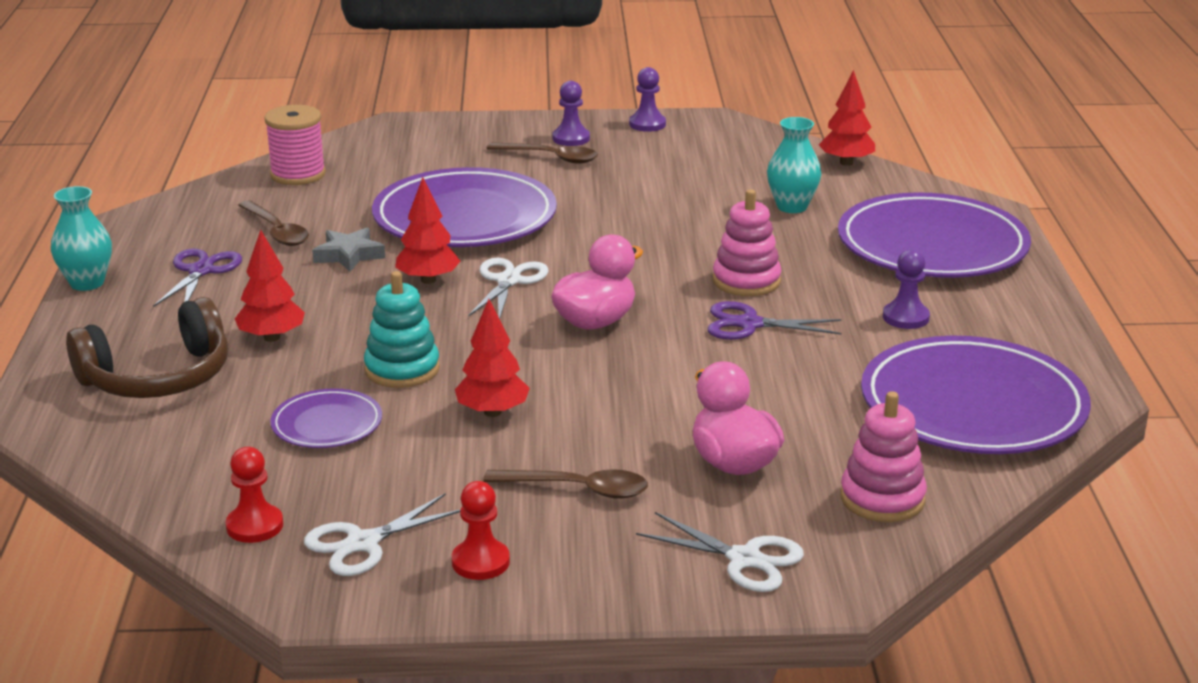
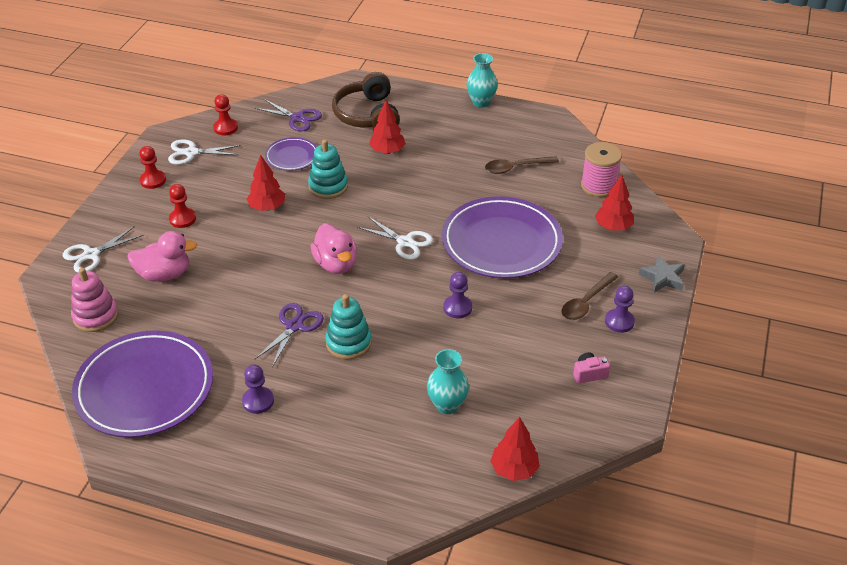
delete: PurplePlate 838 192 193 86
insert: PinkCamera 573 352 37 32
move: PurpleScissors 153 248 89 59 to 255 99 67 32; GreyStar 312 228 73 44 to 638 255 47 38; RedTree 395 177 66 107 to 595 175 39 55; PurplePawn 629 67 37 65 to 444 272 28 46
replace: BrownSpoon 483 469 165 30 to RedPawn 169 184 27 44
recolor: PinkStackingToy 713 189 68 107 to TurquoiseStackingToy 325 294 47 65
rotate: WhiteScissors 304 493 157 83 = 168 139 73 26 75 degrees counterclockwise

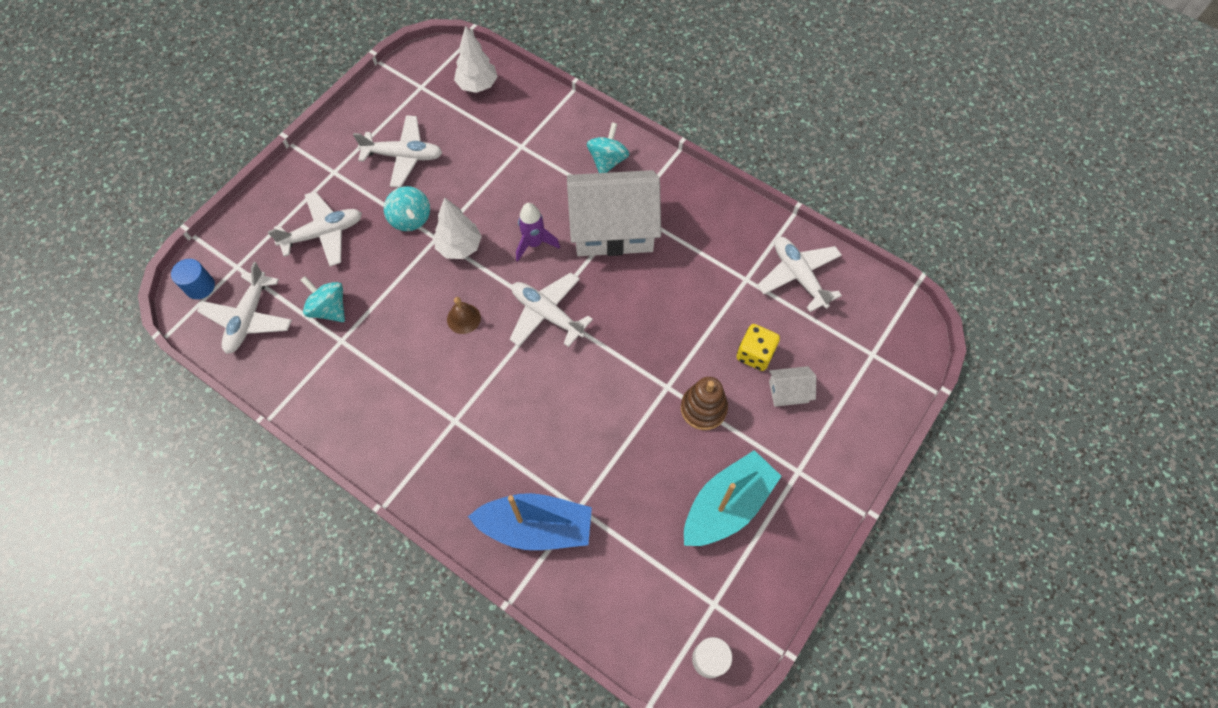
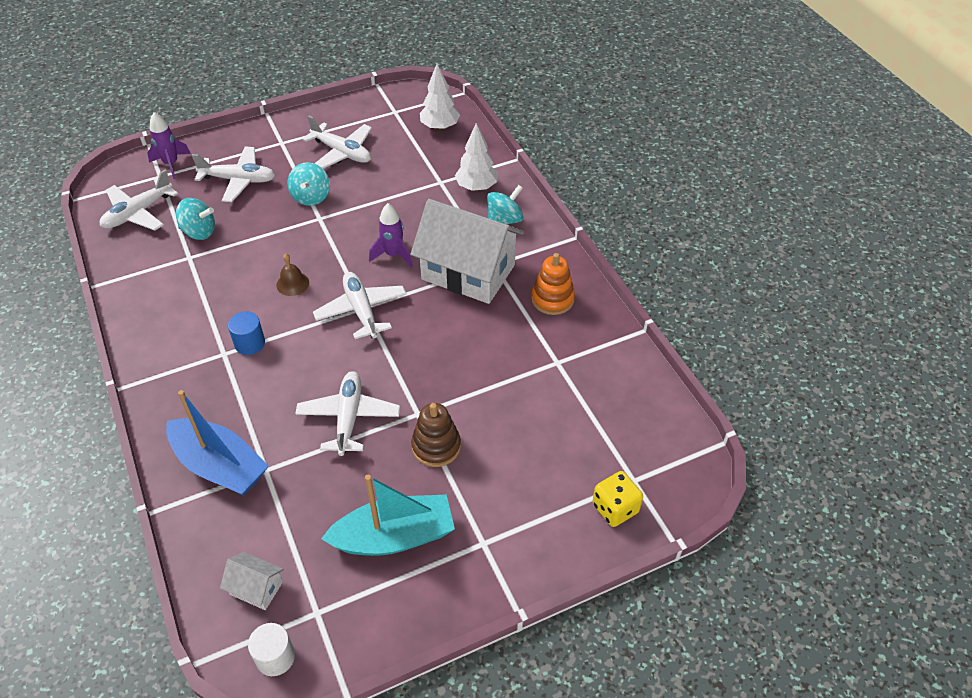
insert: PurpleRocket 147 112 44 67; OrangeStackingToy 531 253 44 62
move: BlueCylinder 171 259 44 40 to 228 311 37 44; WhiteTree 434 197 48 62 to 455 123 43 68; YellowDice 737 324 43 47 to 592 471 51 56; WhitePlane 757 237 85 75 to 295 371 105 85; WhiteHouse 769 366 47 41 to 220 552 64 58
rotate: TurquoiseSpinningTop 301 276 44 46 = 176 198 39 42 120 degrees clockwise

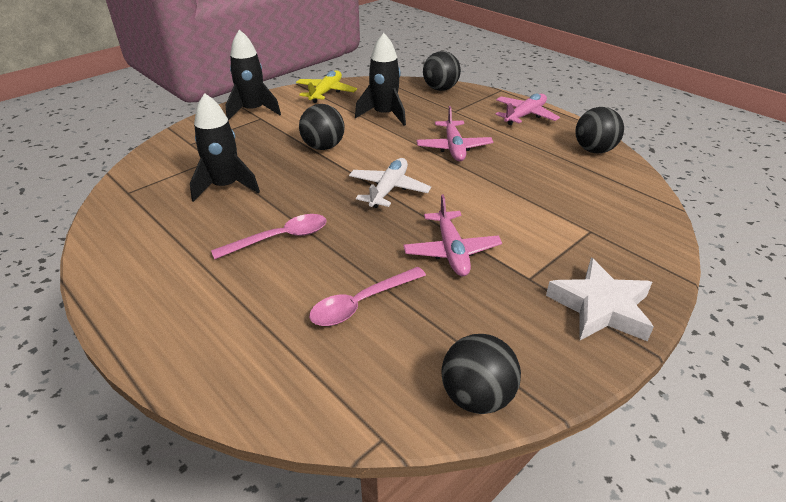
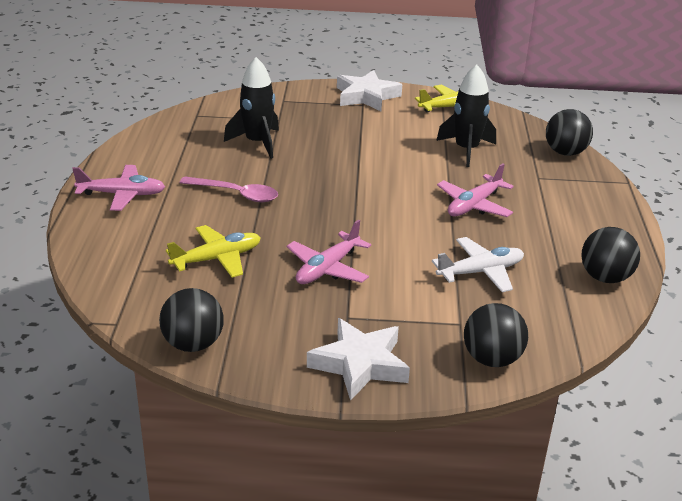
move: BlackBall 299 104 46 46 to 464 303 64 64; WhitePlane 349 158 82 50 to 432 237 92 55; PinkPlane 495 94 65 31 to 72 165 93 46
replace: BlackRocket 226 29 55 92 to WhiteStar 337 70 65 41; PinkSpoon 309 267 117 59 to YellowPlane 166 225 95 52

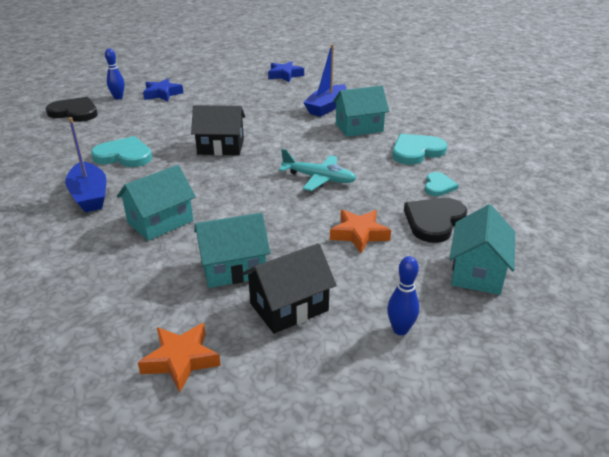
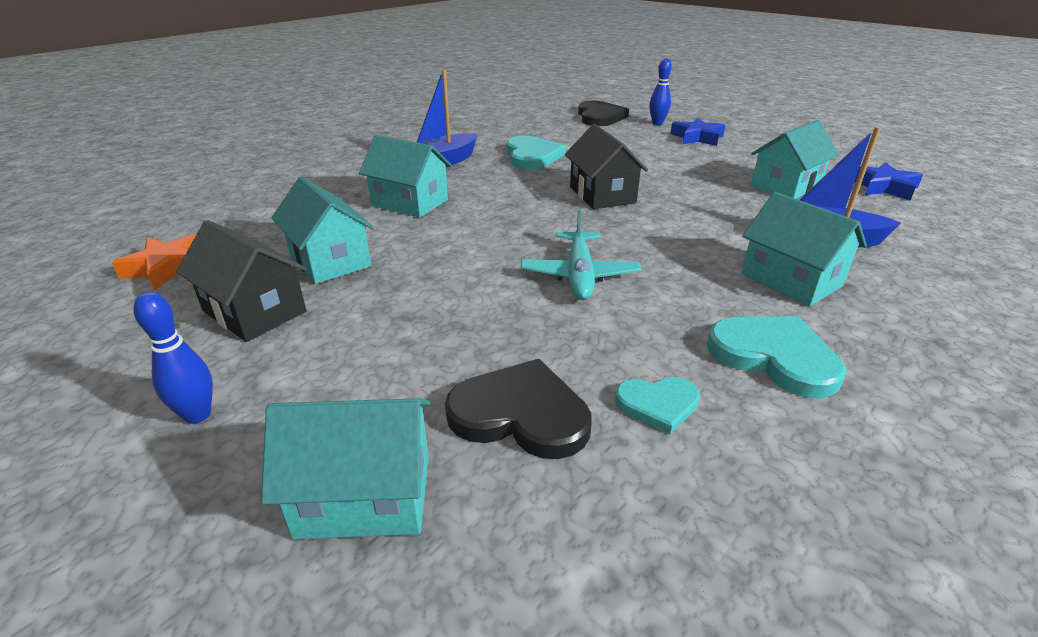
delete: OrangeStar 330 210 61 43
insert: TurquoiseHouse 751 120 88 79

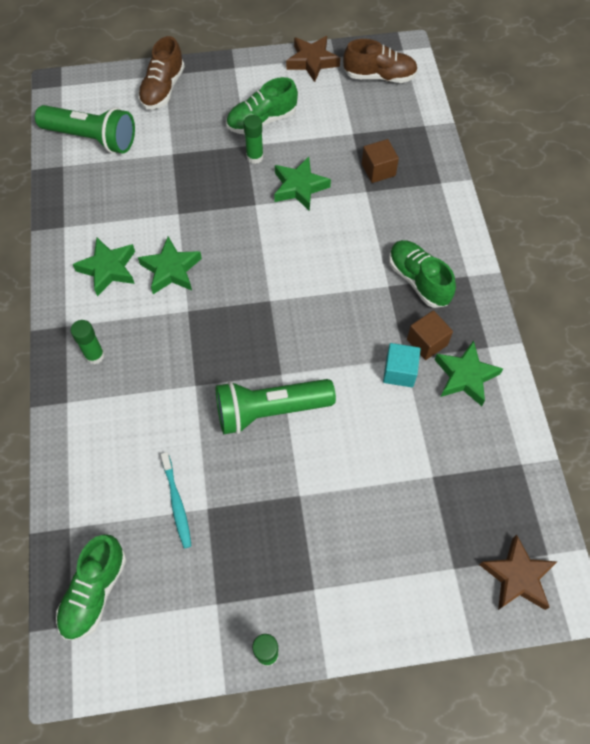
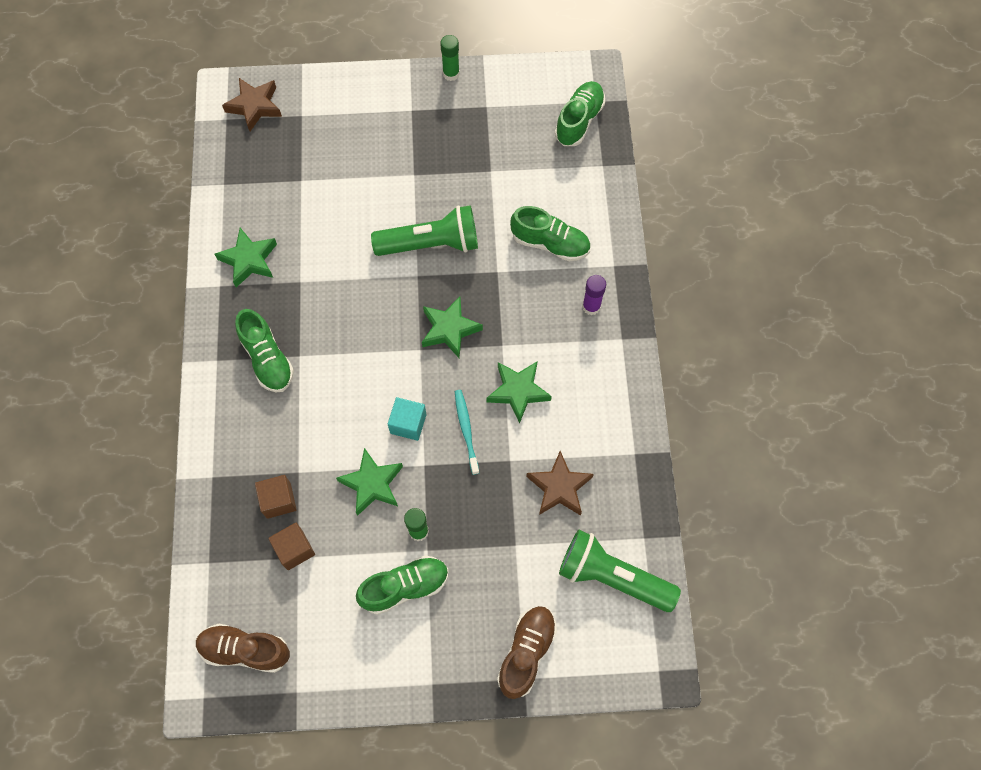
insert: GreenShoe 510 206 80 56
move: GreenStar 73 237 62 59 to 422 297 61 61; TurquoiseToothbrush 161 452 31 97 to 455 390 24 85; BrownStar 286 36 54 46 to 526 451 68 65; TurquoiseCube 383 343 38 44 to 388 397 38 44; BrownCube 407 310 46 50 to 268 523 47 47
recolor: GreenGlueStick 71 320 34 44 to PurpleGlueStick 582 275 24 40

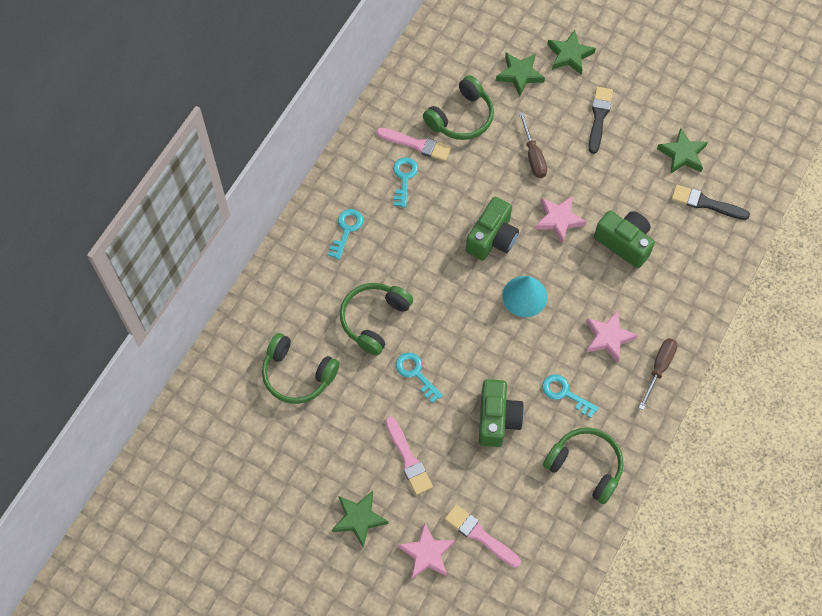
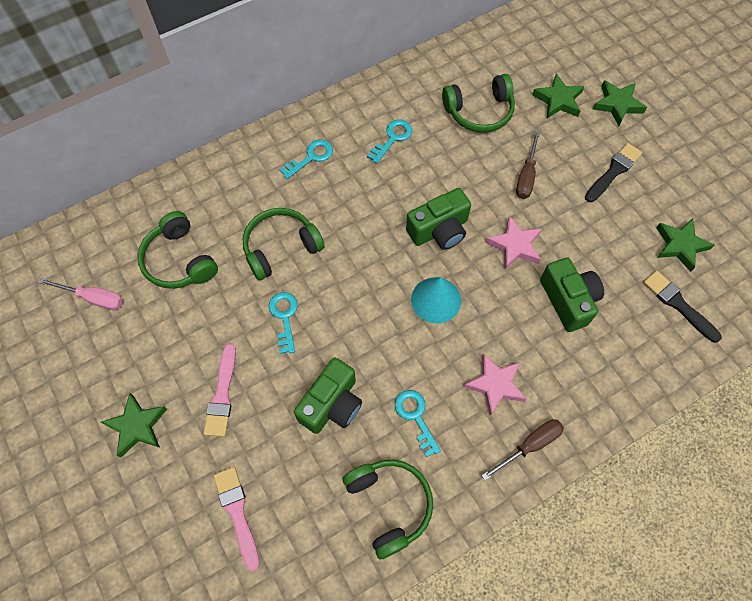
delete: PinkBrush 376 128 75 33; PinkStar 398 523 57 56
insert: PinkScrewdriver 39 278 84 32

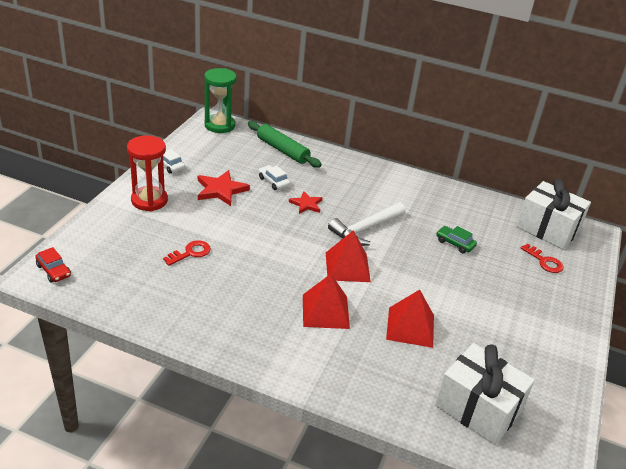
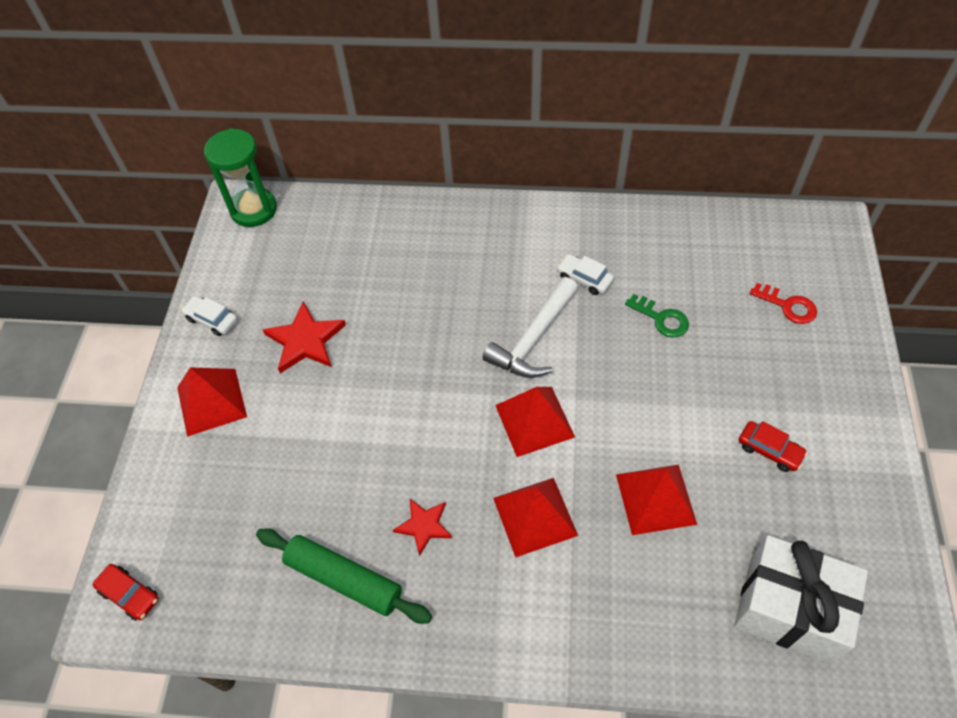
delete: RedKey 163 240 48 26; WhiteGift 516 178 75 71
insert: RedCar 739 421 69 51
move: GreenRollingPin 248 121 74 47 to 256 529 176 95; WhiteCar 258 165 32 25 to 557 254 57 41; RedStar 289 191 34 23 to 393 499 59 57
replace: RedHourglass 127 136 41 75 to RedPyramid 177 367 70 70; GreenCar 436 226 41 27 to GreenKey 625 294 64 44

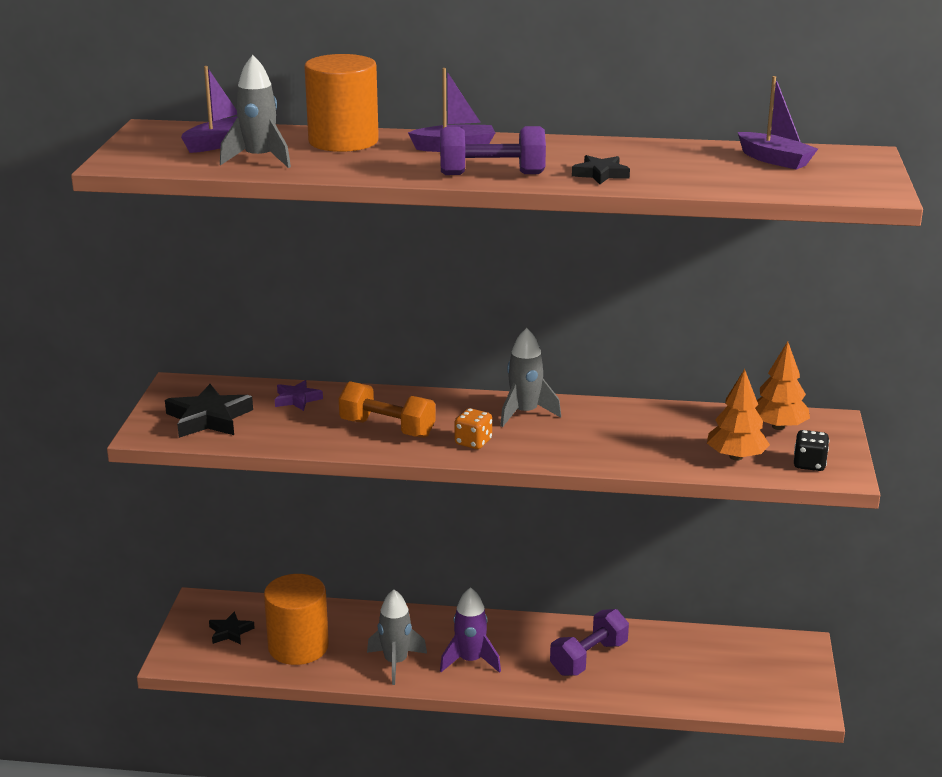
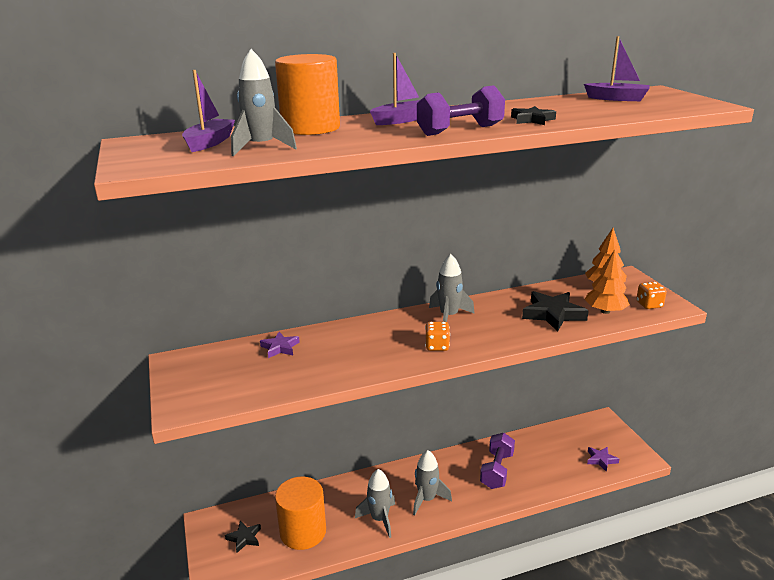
delete: OrangeDumbbell 339 381 97 57
insert: PurpleStar 587 447 32 25
move: BlackStar 165 384 88 54 to 522 291 67 41
recolor: PurpleRocket 440 587 61 86 to GreyRocket 413 450 39 65; BlackDice 794 430 35 41 to OrangeDice 636 282 31 27

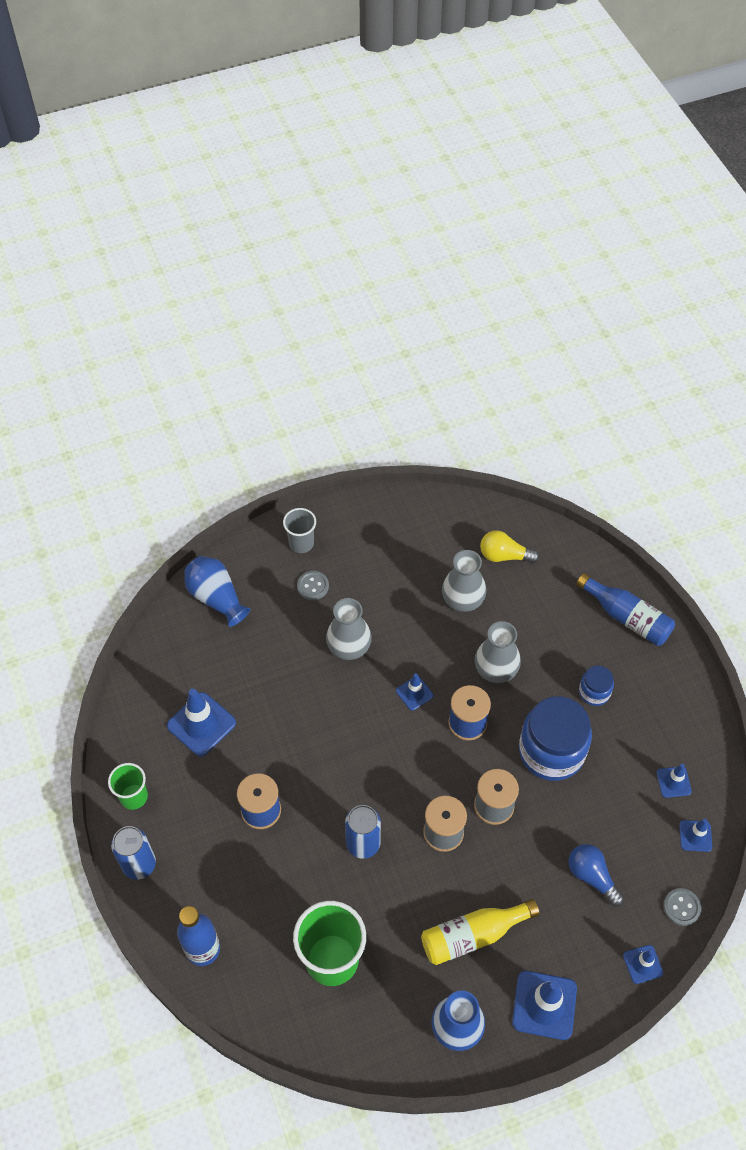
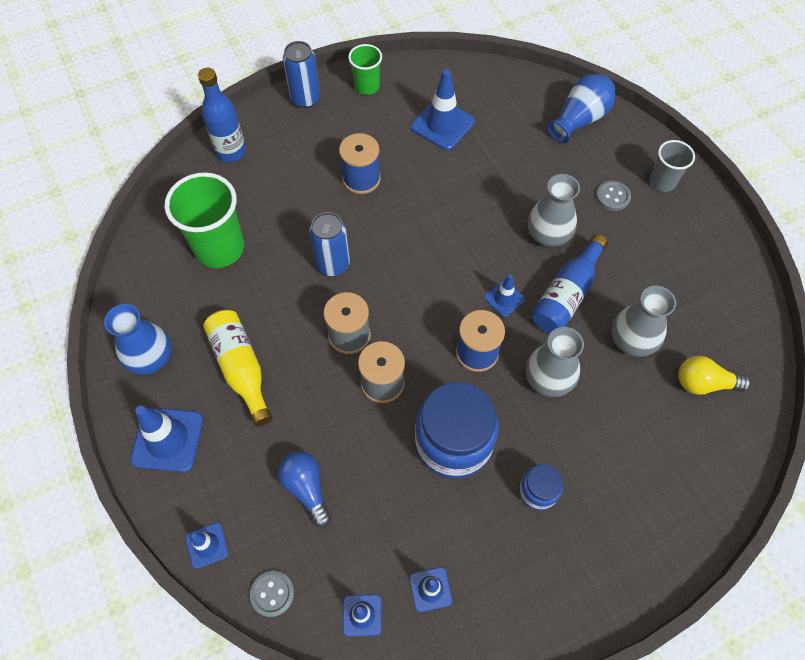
move: BlueBottle 576 573 99 73 to 532 234 76 99
rotate: YellowLightBulb 480 530 60 33 = 678 356 73 39 90 degrees counterclockwise; BlueLightBulb 568 844 56 62 = 278 451 53 77 75 degrees counterclockwise

